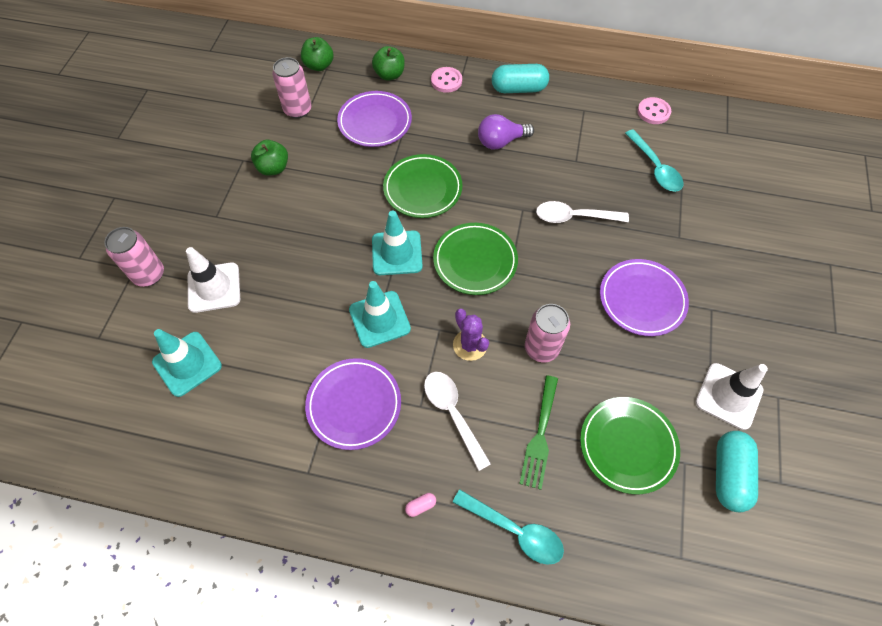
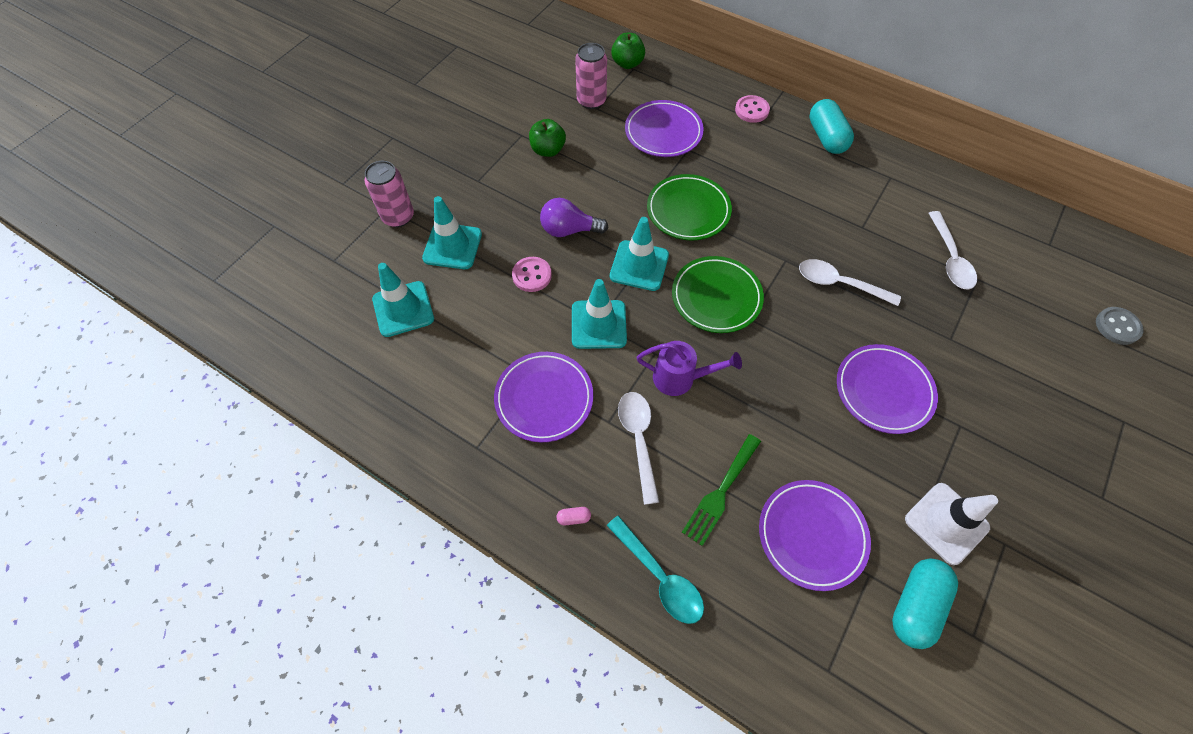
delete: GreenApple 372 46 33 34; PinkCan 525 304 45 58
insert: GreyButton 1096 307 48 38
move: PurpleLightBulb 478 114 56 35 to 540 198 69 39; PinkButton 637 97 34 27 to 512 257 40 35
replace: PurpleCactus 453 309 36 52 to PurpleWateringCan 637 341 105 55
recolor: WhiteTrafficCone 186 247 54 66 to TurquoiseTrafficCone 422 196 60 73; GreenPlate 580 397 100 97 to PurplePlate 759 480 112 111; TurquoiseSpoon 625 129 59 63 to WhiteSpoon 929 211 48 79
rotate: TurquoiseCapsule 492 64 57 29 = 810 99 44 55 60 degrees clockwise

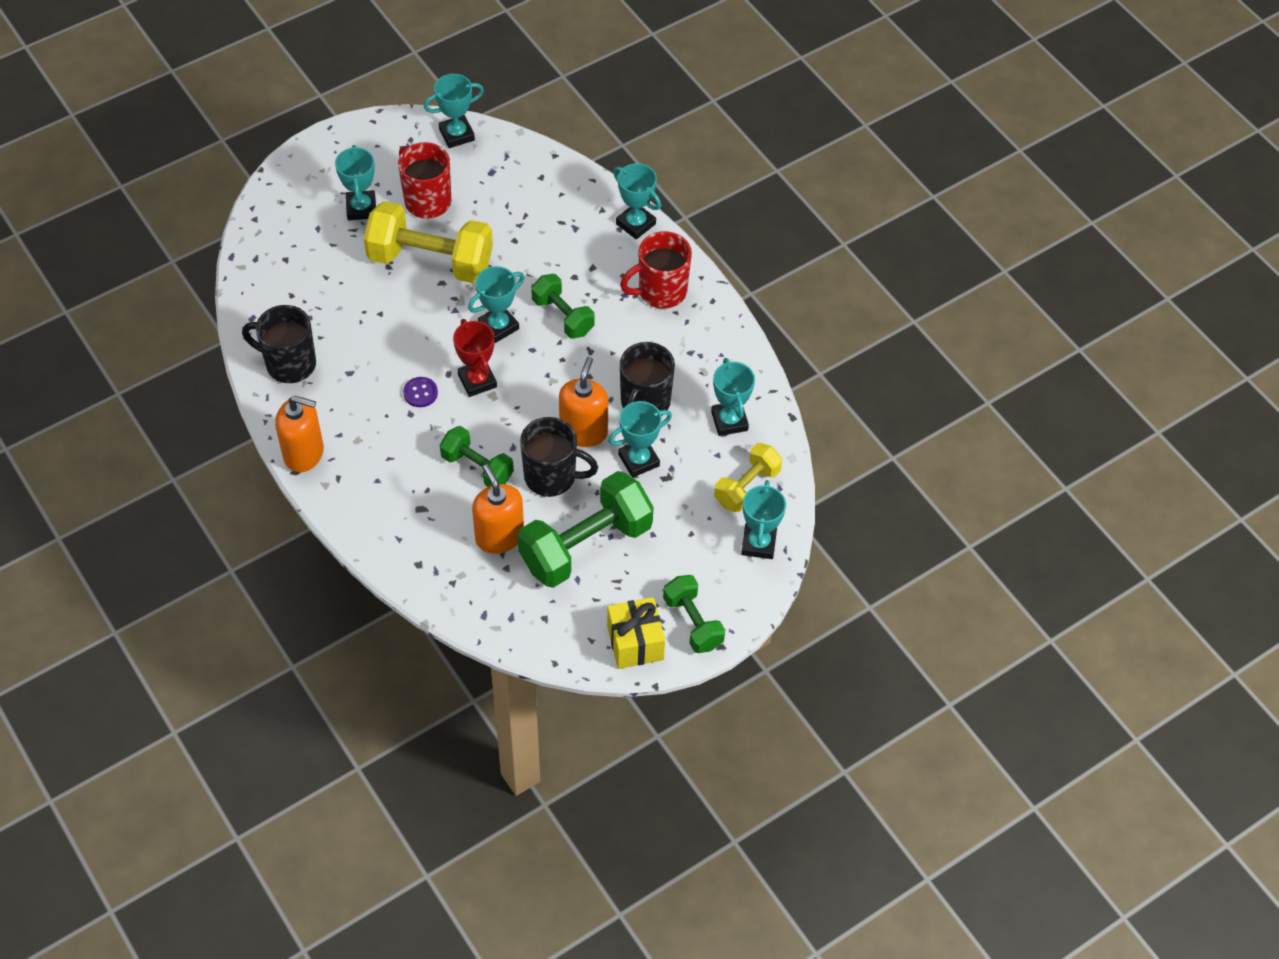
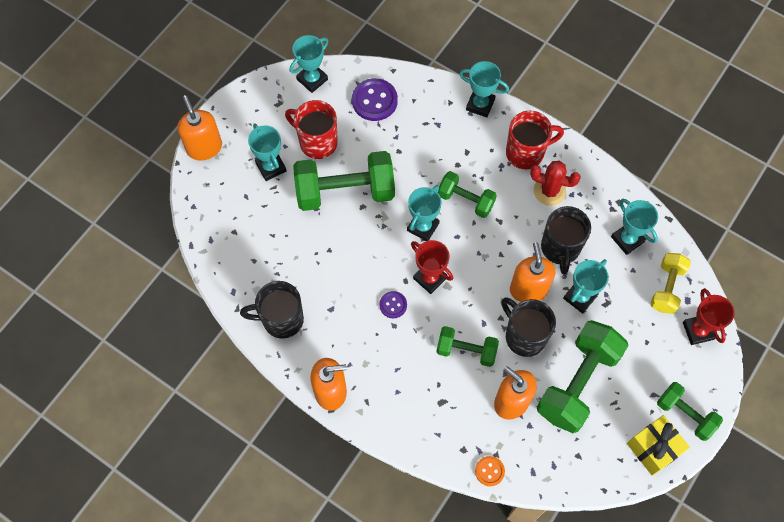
insert: OrangeSoapDispenser 178 95 44 66; PurpleButton 352 78 46 43; OrangeButton 475 456 30 30; RedCactus 530 161 51 45
recolor: YellowDumbbell 364 201 129 82 to GreenDumbbell 293 151 102 60; TurquoiseTrophy 741 480 45 79 to RedTrophy 683 288 52 57
rotate: BlackMug 520 417 78 80 = 501 297 55 60 120 degrees counterclockwise; RedMug 620 231 72 78 = 506 111 58 58 150 degrees counterclockwise

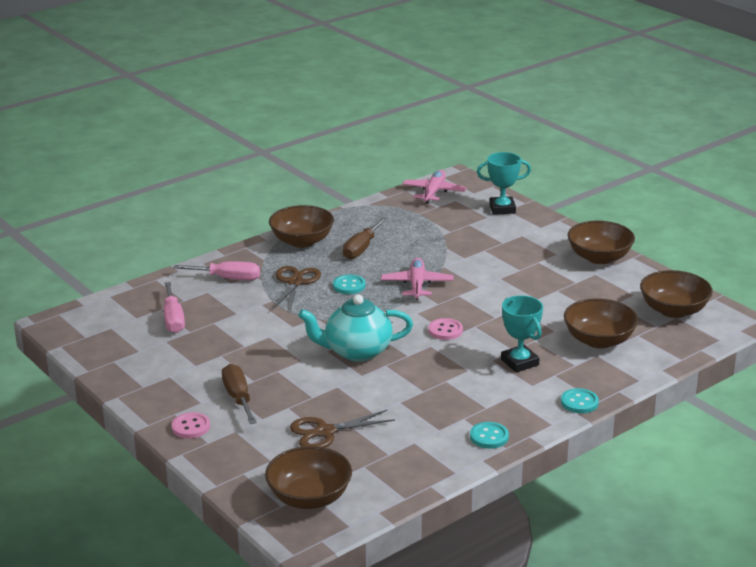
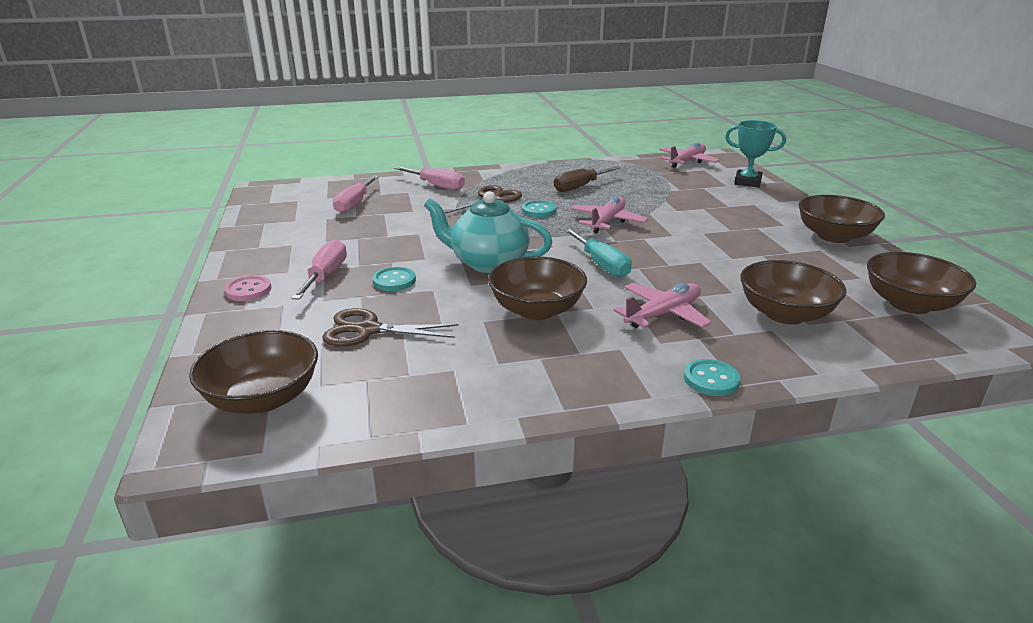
move: BrownBowl 269 205 65 43 to 488 257 99 63; TurquoiseButton 470 422 39 27 to 372 267 44 24
replace: PinkButton 428 318 35 22 to TurquoiseScrewdriver 564 228 68 50; TurquoiseTrophy 501 295 42 78 to PinkPlane 613 283 99 45
recolor: BrownScrewdriver 222 364 35 60 to PinkScrewdriver 291 239 56 61

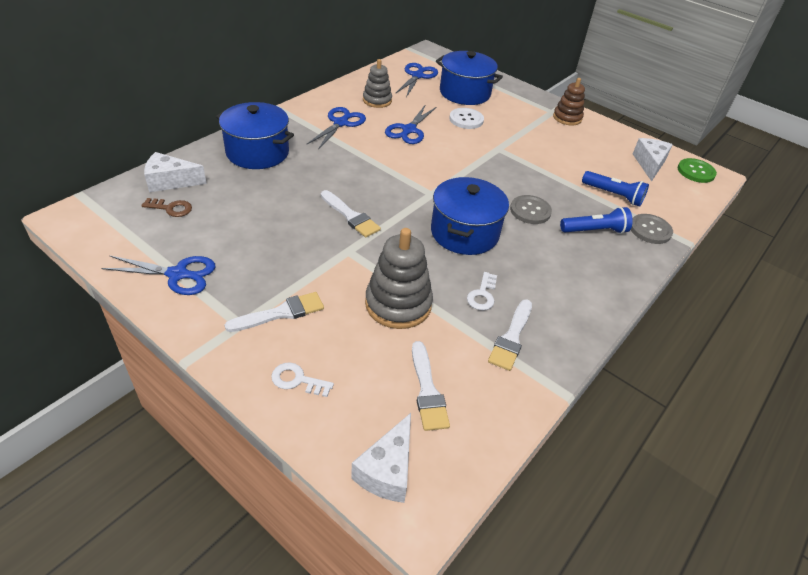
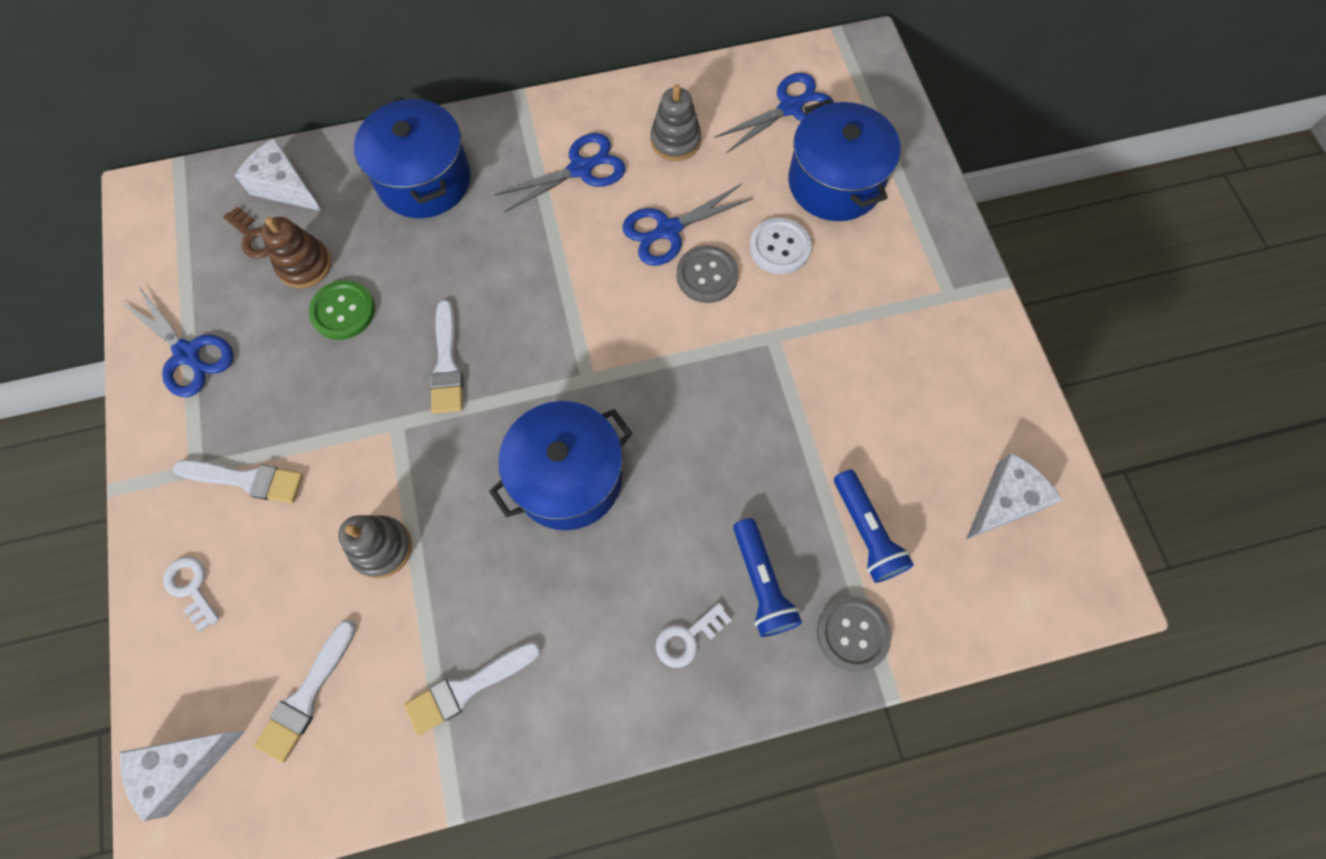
move: WhiteKey 467 272 30 38 to 656 603 76 65; GreyButton 510 195 42 29 to 676 245 63 58; BrownStackingToy 553 78 32 47 to 261 217 70 71; GreenButton 678 158 39 25 to 309 280 66 60
rotate: BlueFlashlight 560 207 73 27 = 733 518 69 119 45 degrees clockwise
resize: GreyStackingToy 365 228 68 101 = 338 515 74 63 x0.64

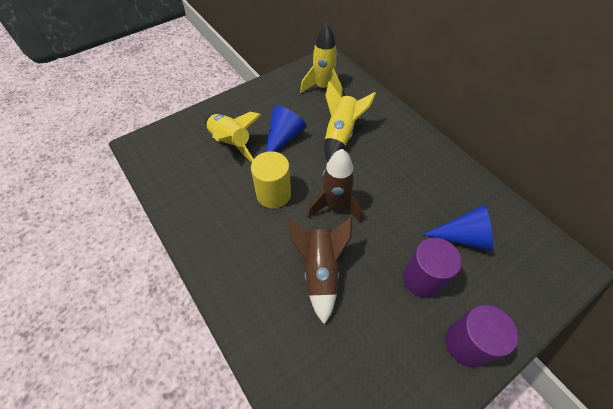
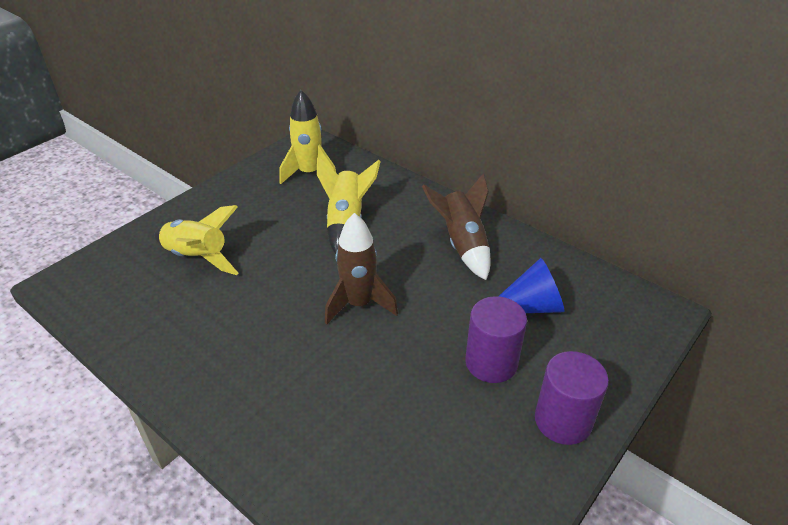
delete: YellowCylinder 251 151 40 57; BlueCone 266 105 41 47
move: BrownRocket 288 217 64 108 to 422 173 69 107

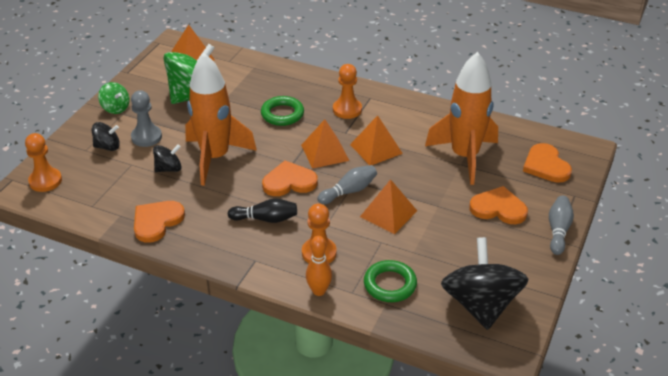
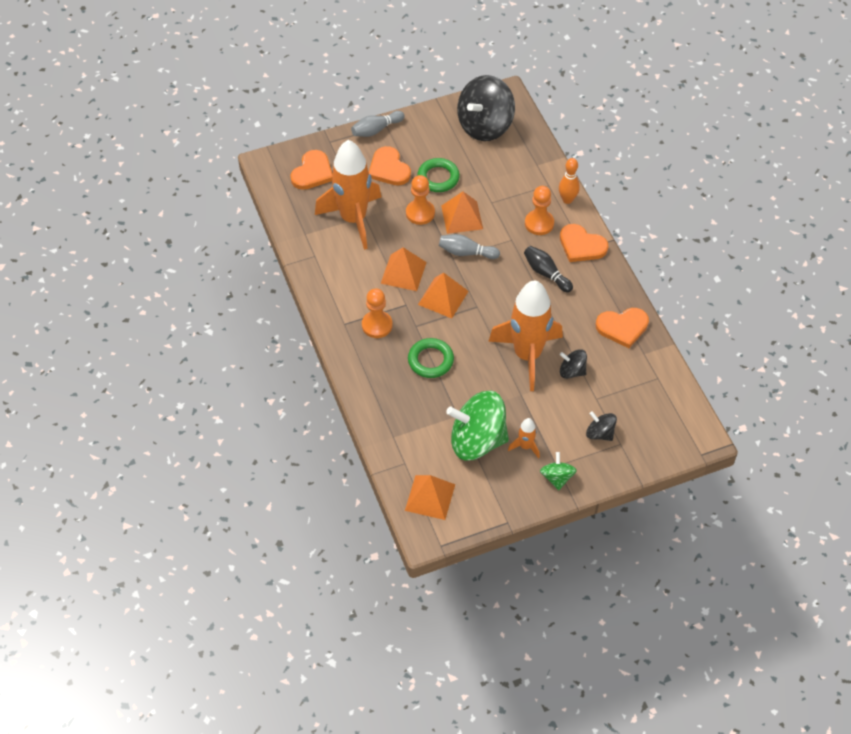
delete: GreyPawn 131 90 31 57
insert: OrangeRocket 508 418 32 40
move: OrangePawn 25 133 37 59 to 406 175 29 50; OrangeHeart 262 161 56 35 to 560 224 48 38; GreenRing 364 260 53 42 to 417 158 43 34

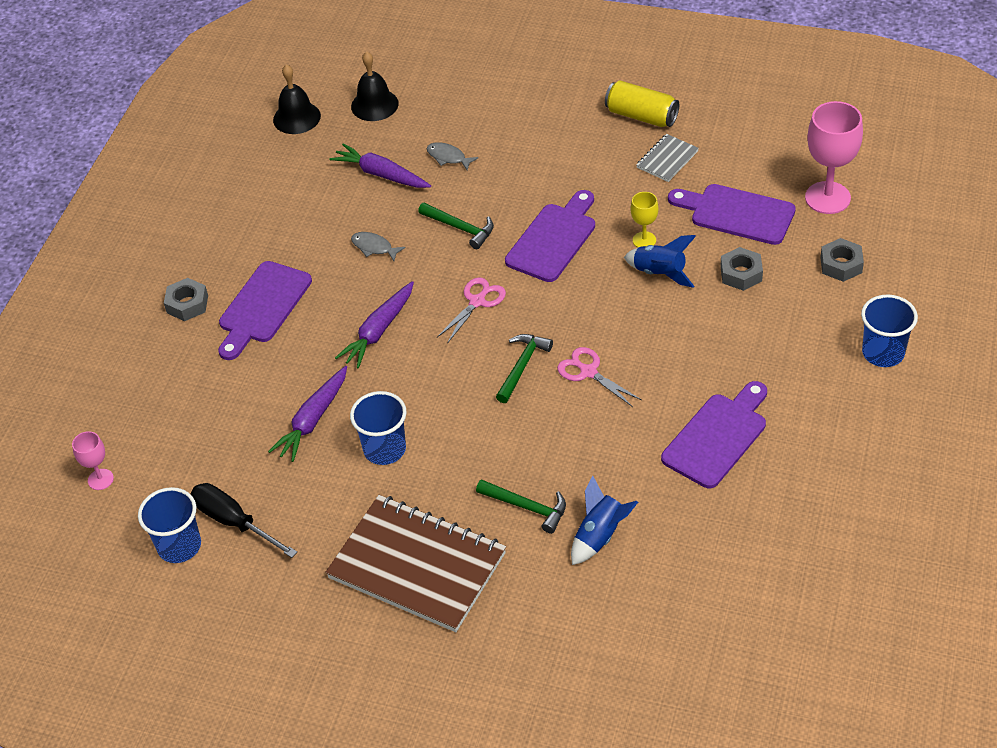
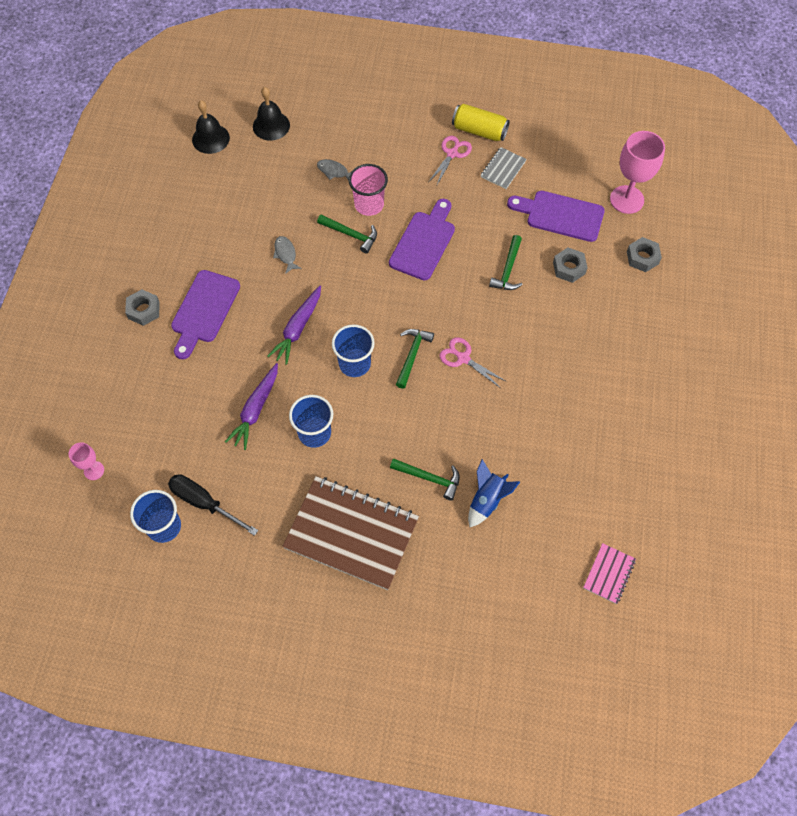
delete: PurpleCarrot 330 144 101 44; YellowGoblet 630 192 28 55; PurpleCuttingBoard 661 381 106 107
insert: PinkCup 349 164 39 52; PinkNotebook 583 543 53 61
move: PinkScissors 437 277 69 67 to 429 136 43 49; BlueCup 861 295 57 72 to 332 324 43 53
replace: BlueRocket 624 235 72 53 to GreenHammer 489 235 33 55
rotate: GreyFish 351 232 55 29 = 273 236 29 38 45 degrees clockwise

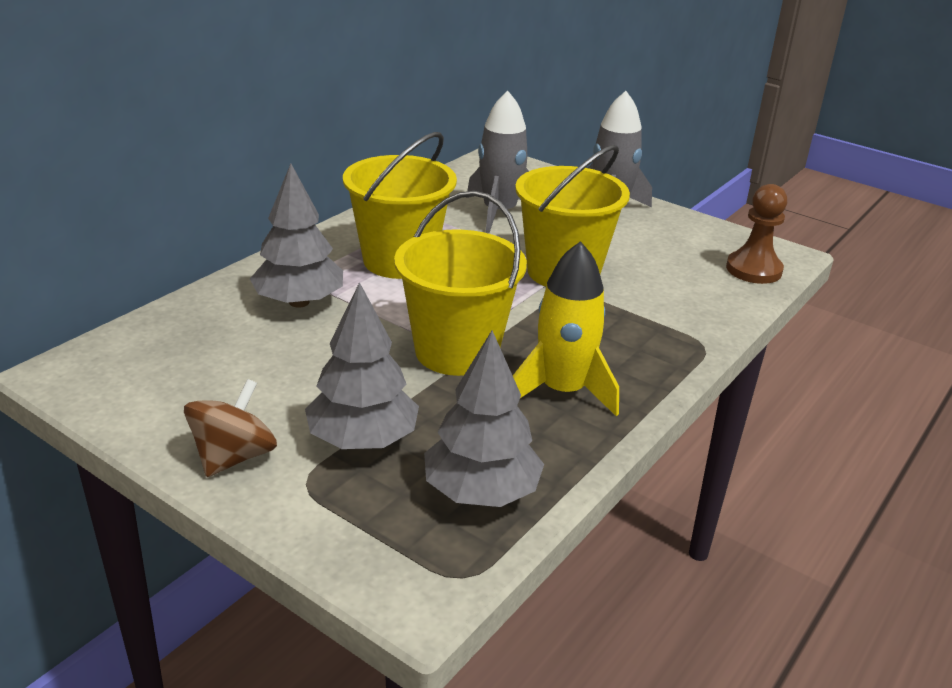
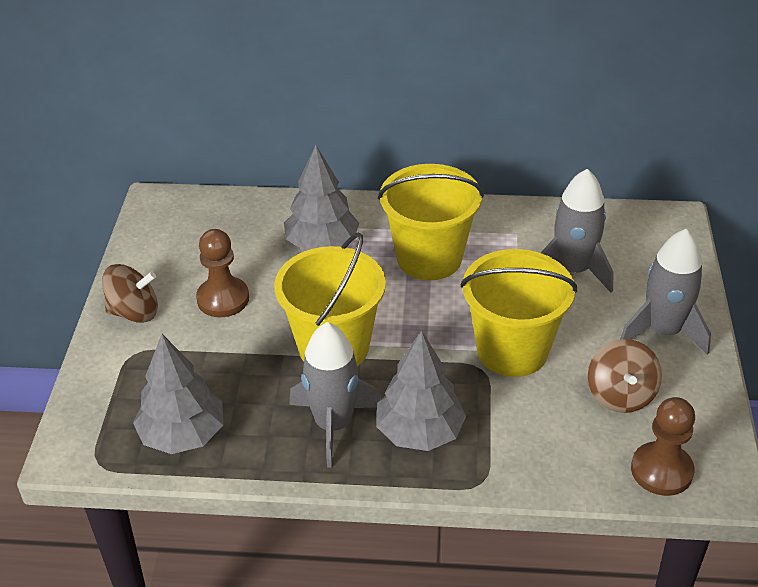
insert: BrownPawn 196 229 53 88; BrownSpinningTop 588 339 74 74
move: GreyTree 305 282 114 167 to 376 330 90 121
recolor: YellowRocket 513 241 106 176 to GreyRocket 289 322 92 146

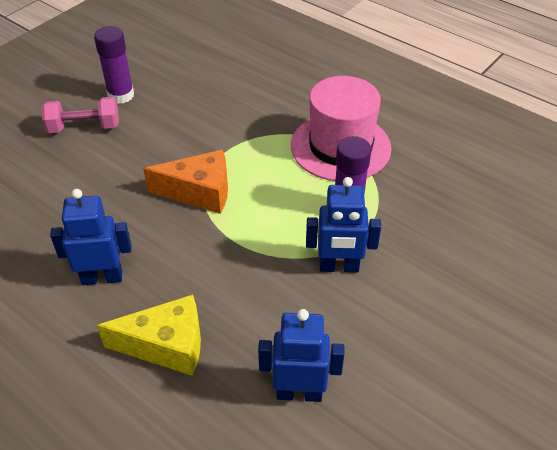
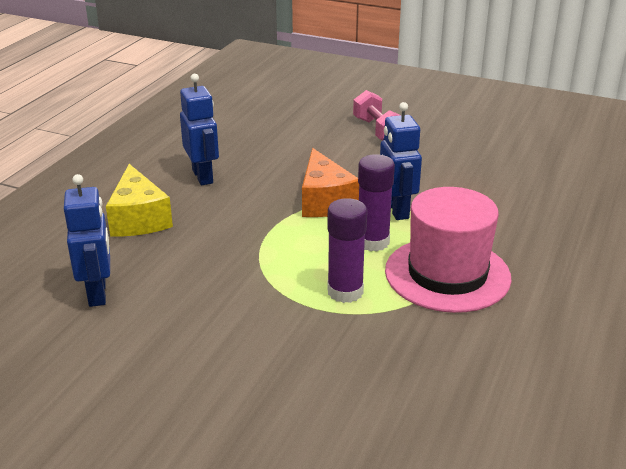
move: PurpleGlueStick 94 26 40 78 to 358 154 37 97; BlueRobot 306 177 75 96 to 380 102 42 118

